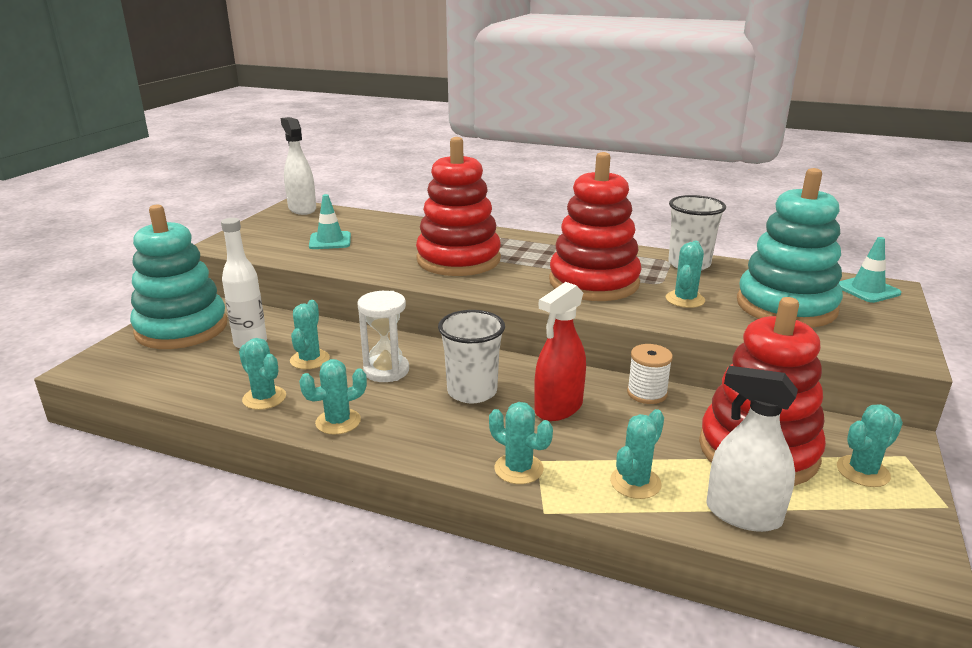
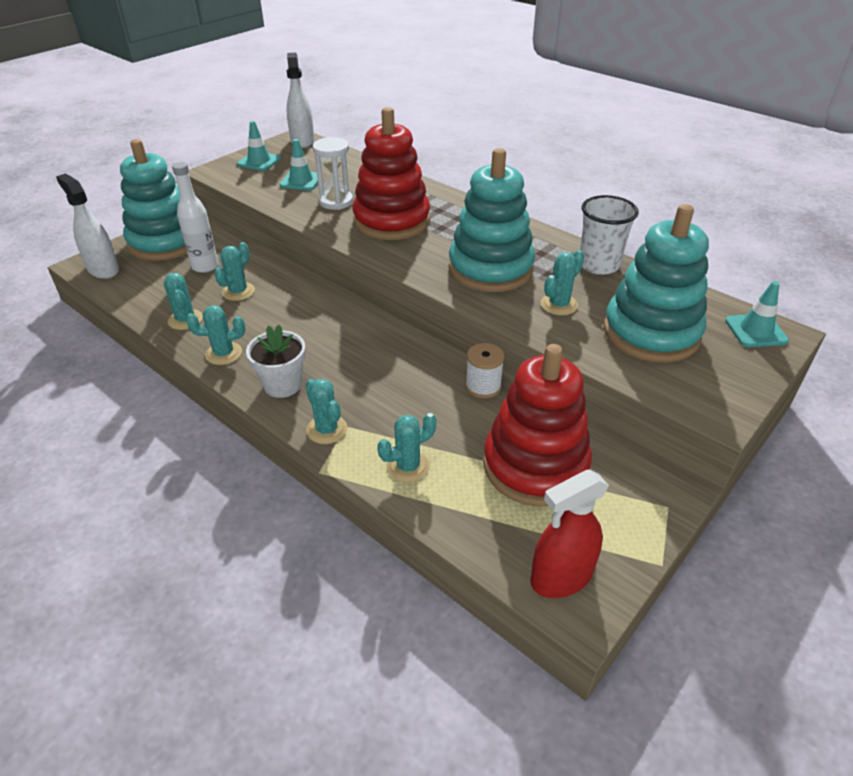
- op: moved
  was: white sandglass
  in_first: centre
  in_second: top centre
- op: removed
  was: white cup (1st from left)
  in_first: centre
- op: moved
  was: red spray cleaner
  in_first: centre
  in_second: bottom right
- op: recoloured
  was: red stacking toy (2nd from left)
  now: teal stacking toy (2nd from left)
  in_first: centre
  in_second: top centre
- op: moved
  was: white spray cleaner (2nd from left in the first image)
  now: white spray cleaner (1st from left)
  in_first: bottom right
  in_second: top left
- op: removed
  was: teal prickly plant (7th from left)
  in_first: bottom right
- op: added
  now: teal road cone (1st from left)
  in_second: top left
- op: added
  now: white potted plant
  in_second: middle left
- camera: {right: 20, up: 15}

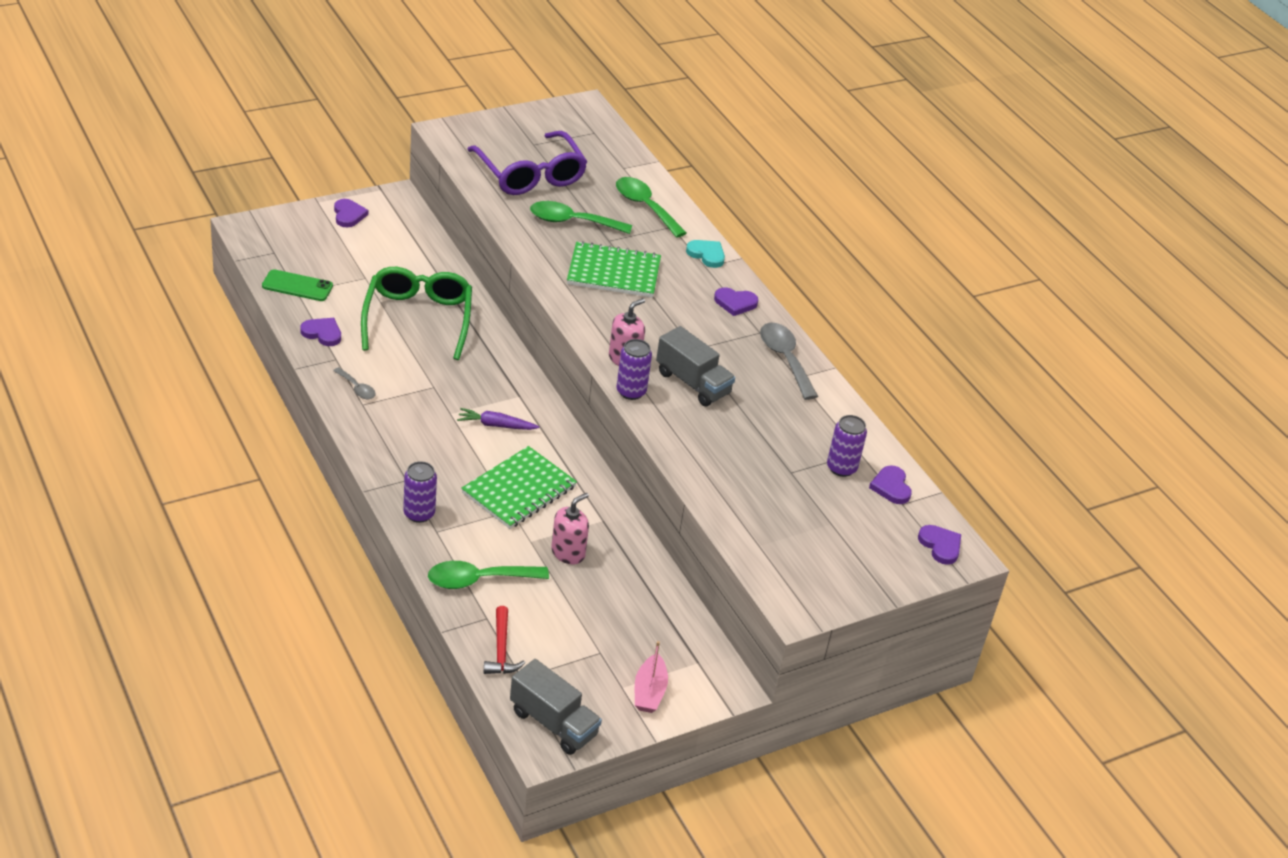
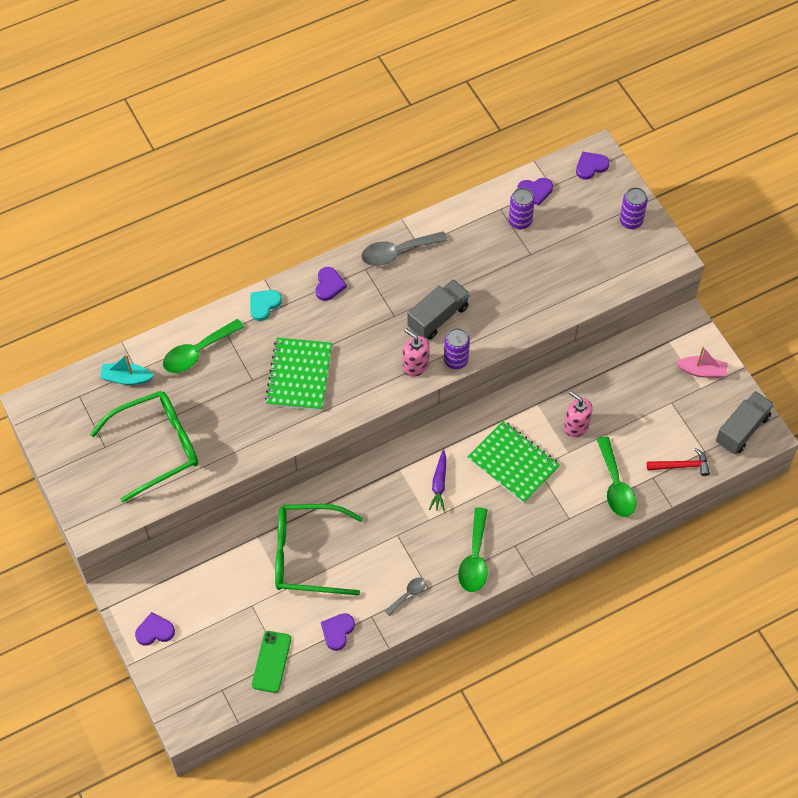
- op: moved
  was: violet soda can (1st from left in the first image)
  now: violet soda can (3rd from left)
  in_first: middle left
  in_second: top right
- op: recoloured
  was: violet eyeglasses
  now: green eyeglasses (1st from left)
  in_first: top centre
  in_second: middle left
- op: moved
  was: green tablespoon (2nd from left)
  in_first: top centre
  in_second: bottom centre
- op: added
  now: teal boat
  in_second: middle left
- camera: {right: -85, up: 20}

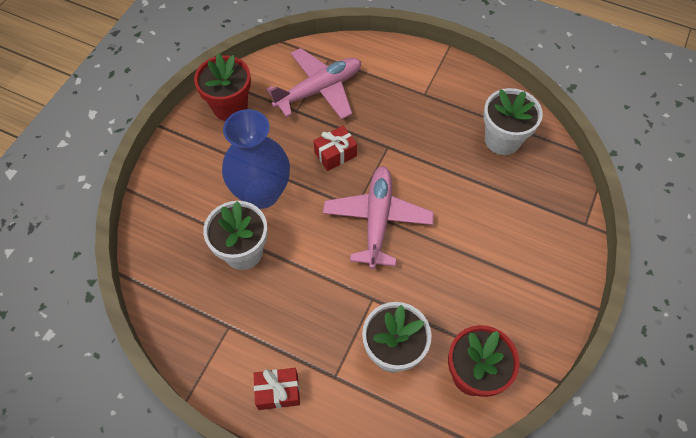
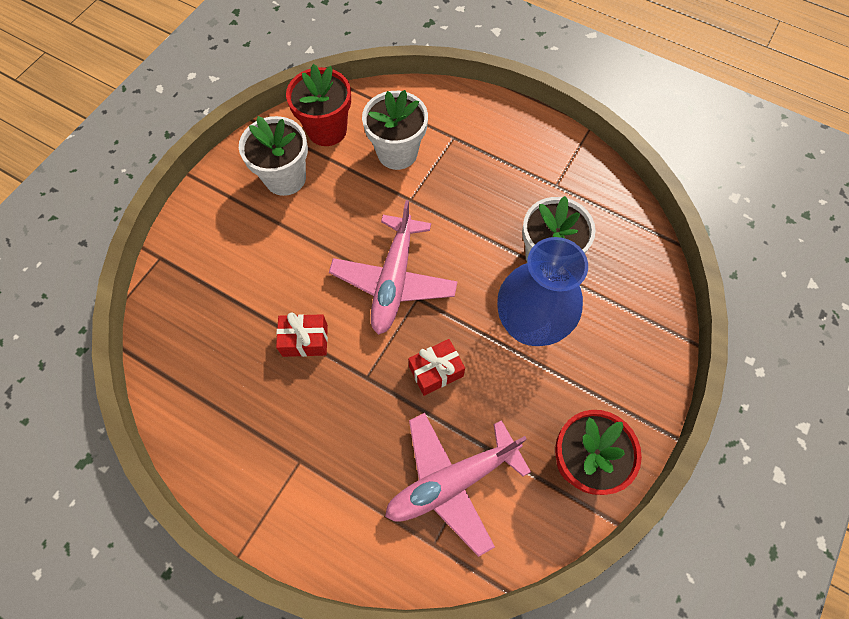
- op: moved
  was: red present (1st from left)
  in_first: bottom centre
  in_second: centre
- op: moved
  was: white potted plant (3rd from left in the first image)
  now: white potted plant (1st from left)
  in_first: top right
  in_second: top left
- camera: {right: -175, up: 5}

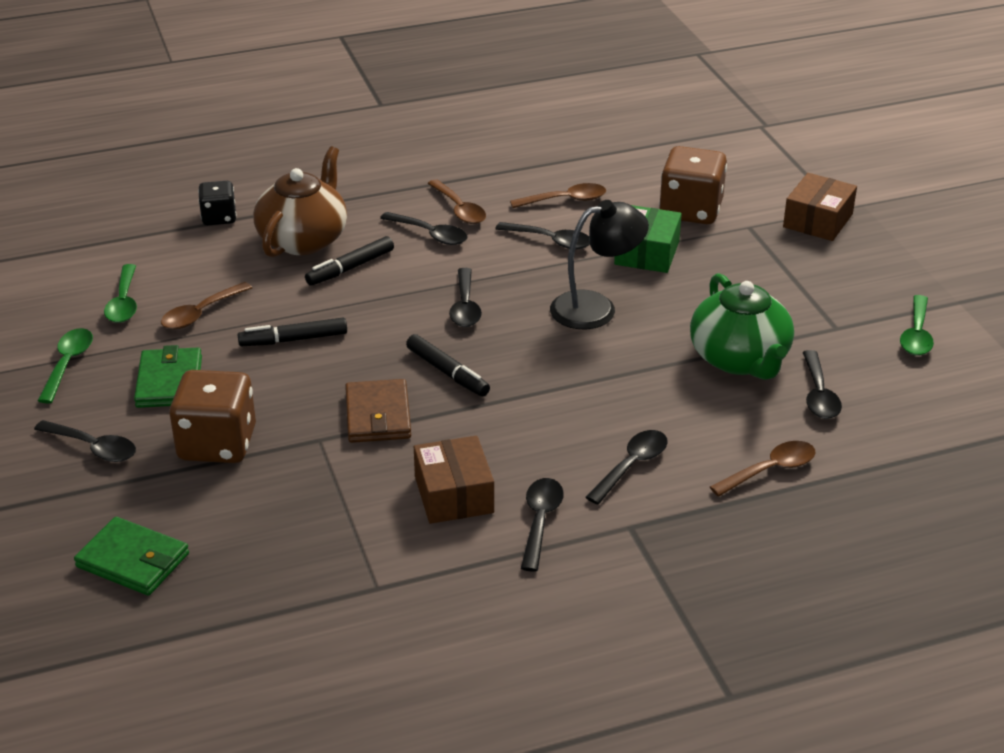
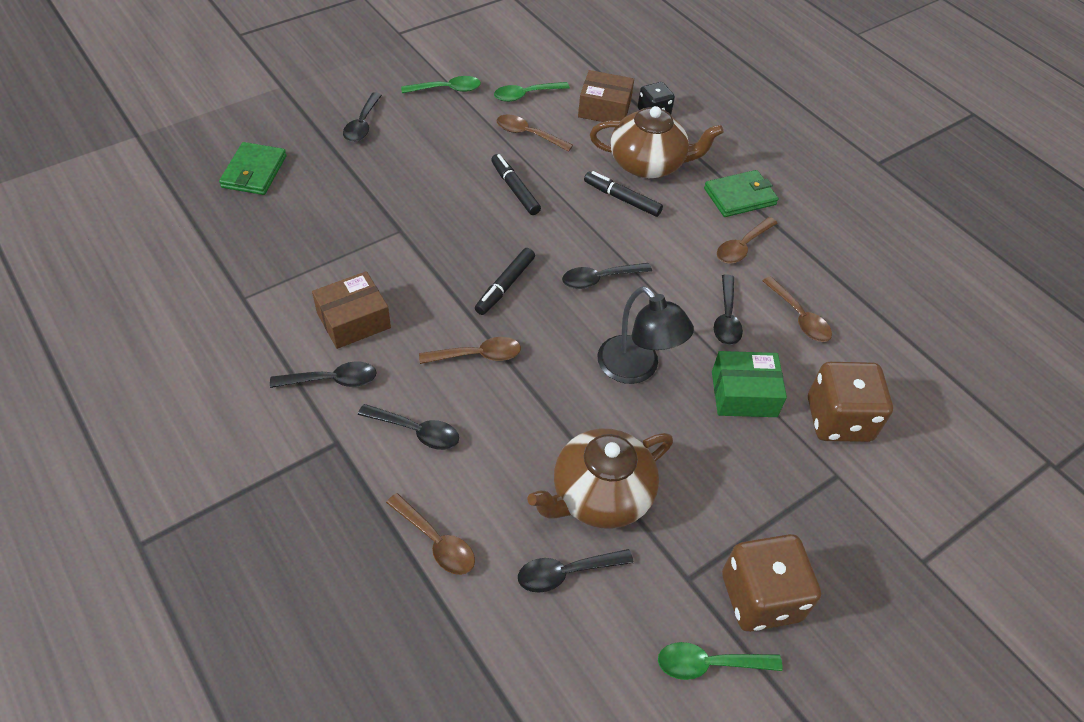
- op: moved
  was: green card wallet (2nd from left)
  in_first: middle left
  in_second: top right
- op: moved
  was: russet dice (1st from left)
  in_first: middle left
  in_second: bottom right
- op: removed
  was: russet card wallet
  in_first: centre
- op: removed
  was: ebony tablespoon (2nd from left)
  in_first: top centre
- op: recoloured
  was: green china teapot
  now: russet china teapot (1st from left)
  in_first: middle right
  in_second: centre
- op: moved
  was: russet package (2nd from left)
  in_first: top right
  in_second: top centre
- op: added
  now: russet tablespoon (2nd from left)
  in_second: centre
- camera: {right: 70, up: 15}

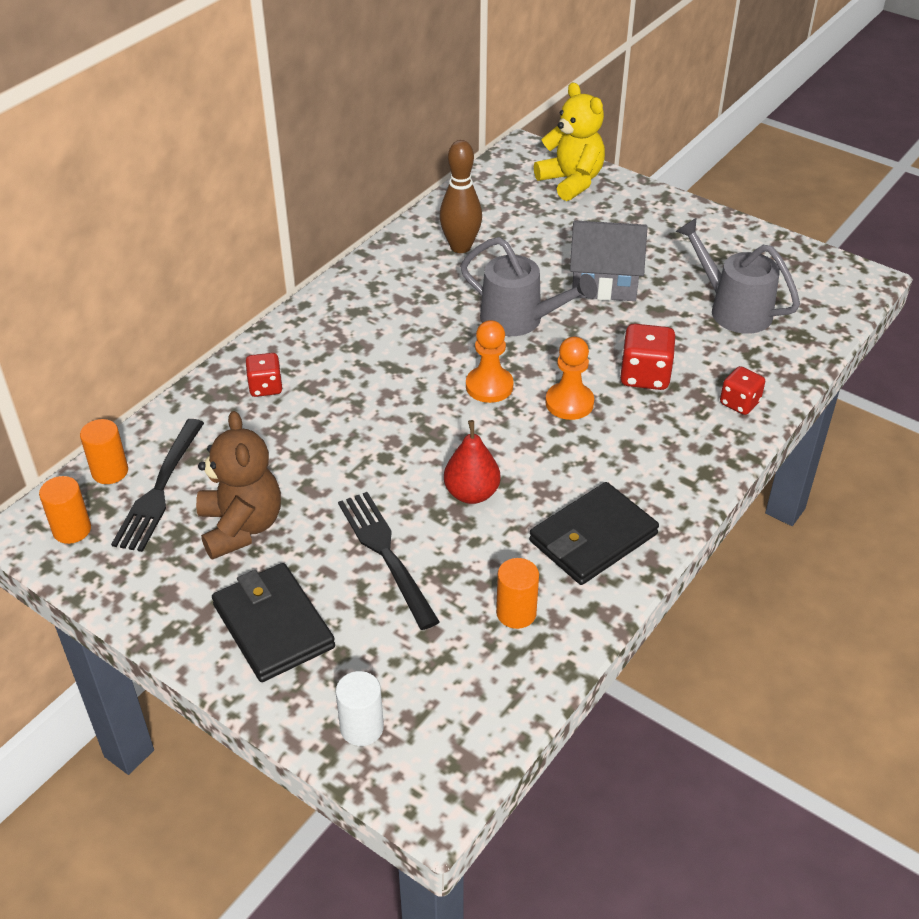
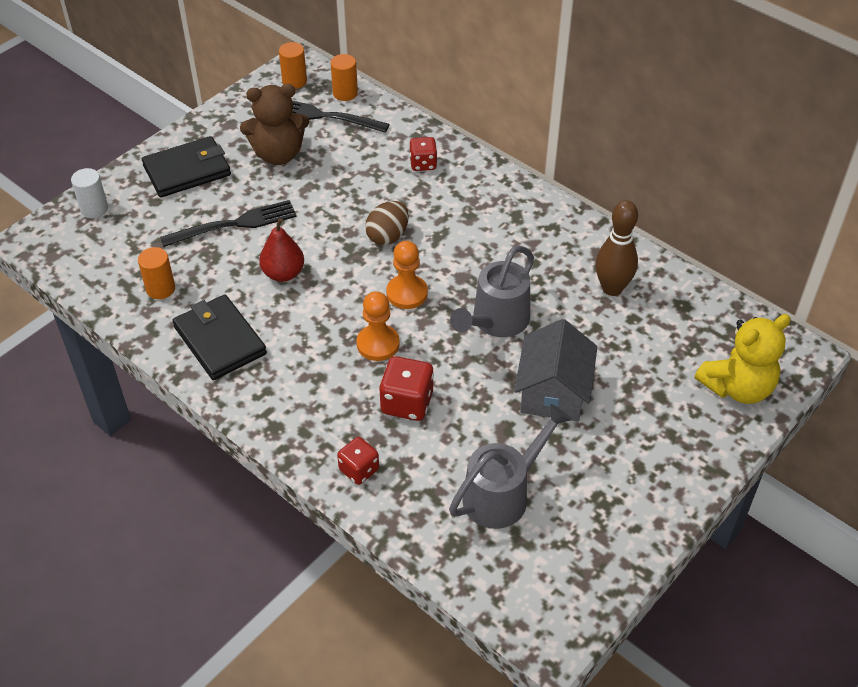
- op: added
  now: russet egg shape
  in_second: top centre
- camera: {right: 95, up: 5}

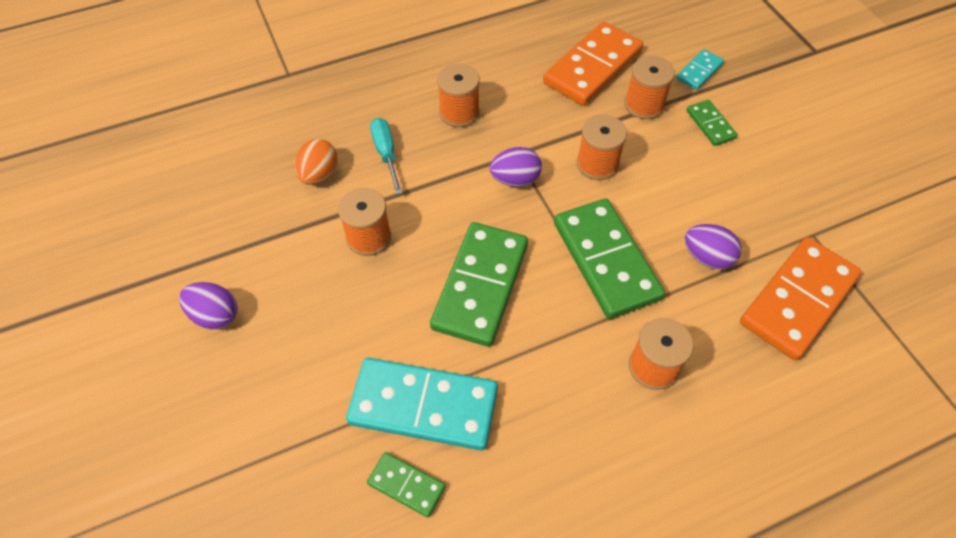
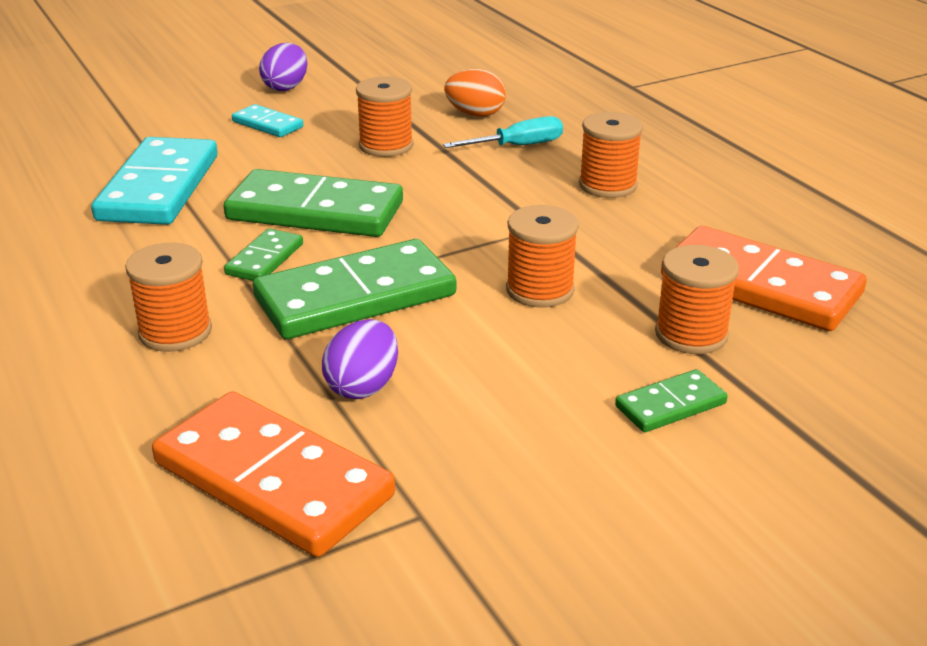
- op: moved
  was: green domino (1st from left)
  in_first: bottom centre
  in_second: middle left
- op: removed
  was: violet egg shape (2nd from left)
  in_first: top centre
- op: moved
  was: teal domino (2nd from left)
  in_first: top right
  in_second: top left
- camera: {right: 85, up: -25}

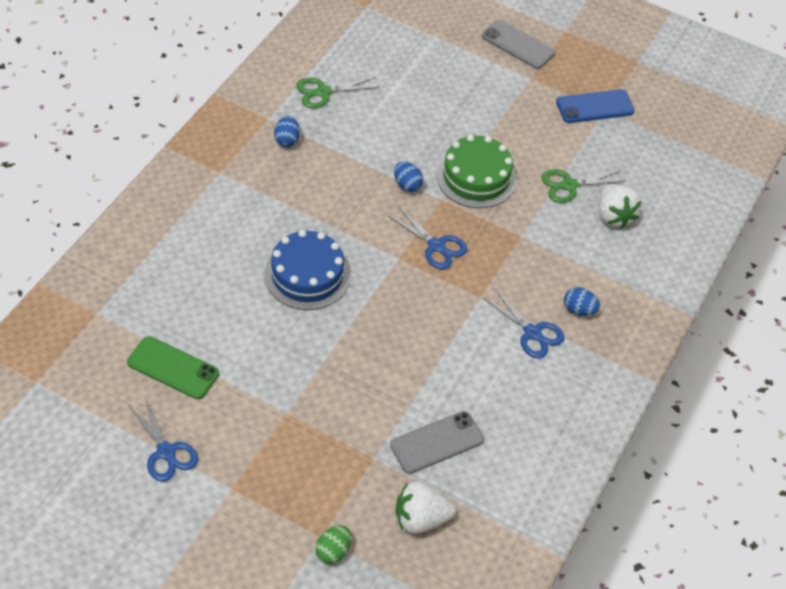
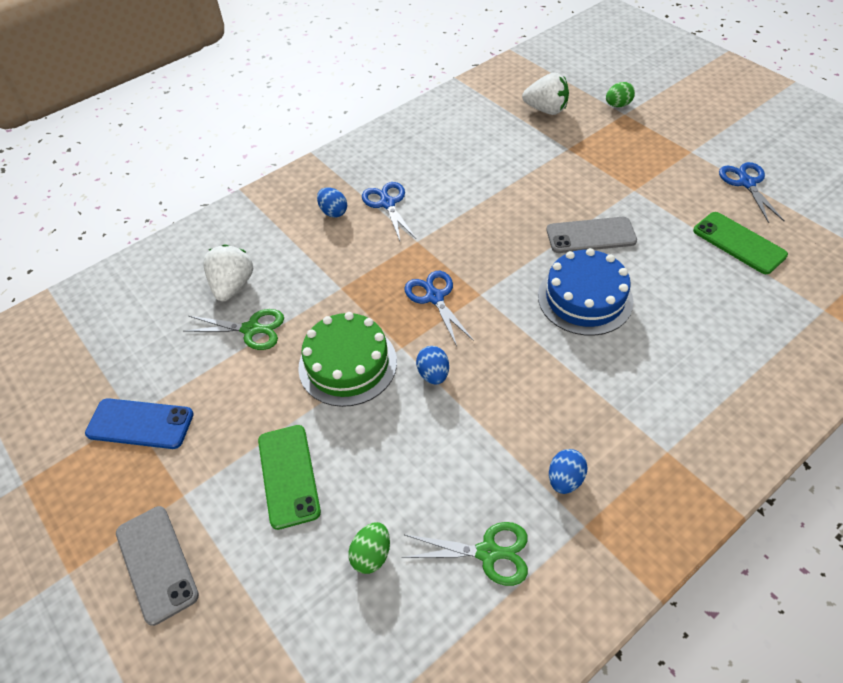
- op: moved
  was: ash-grey phone (1st from left in the first image)
  now: ash-grey phone (2nd from left)
  in_first: bottom centre
  in_second: middle right
- op: added
  now: green phone (1st from left)
  in_second: bottom centre
- op: added
  now: green egg shape (1st from left)
  in_second: bottom centre
- camera: {right: -150, up: 0}

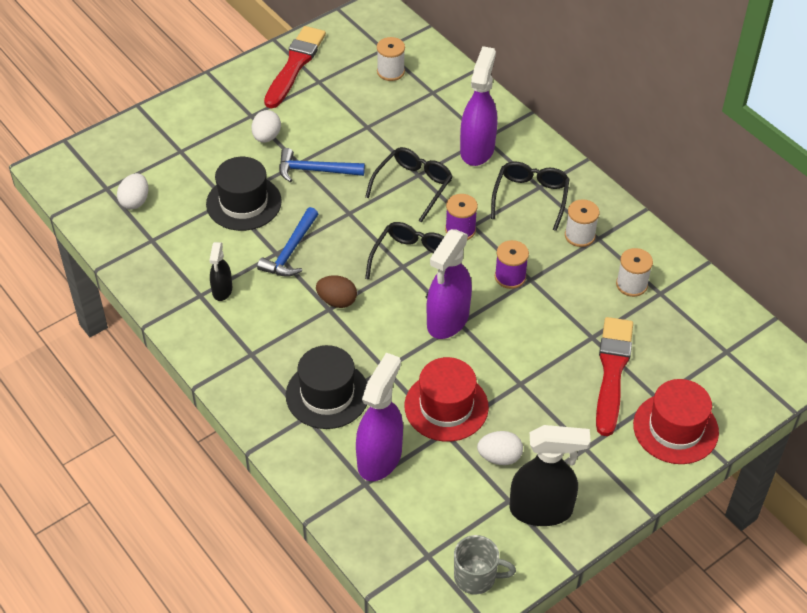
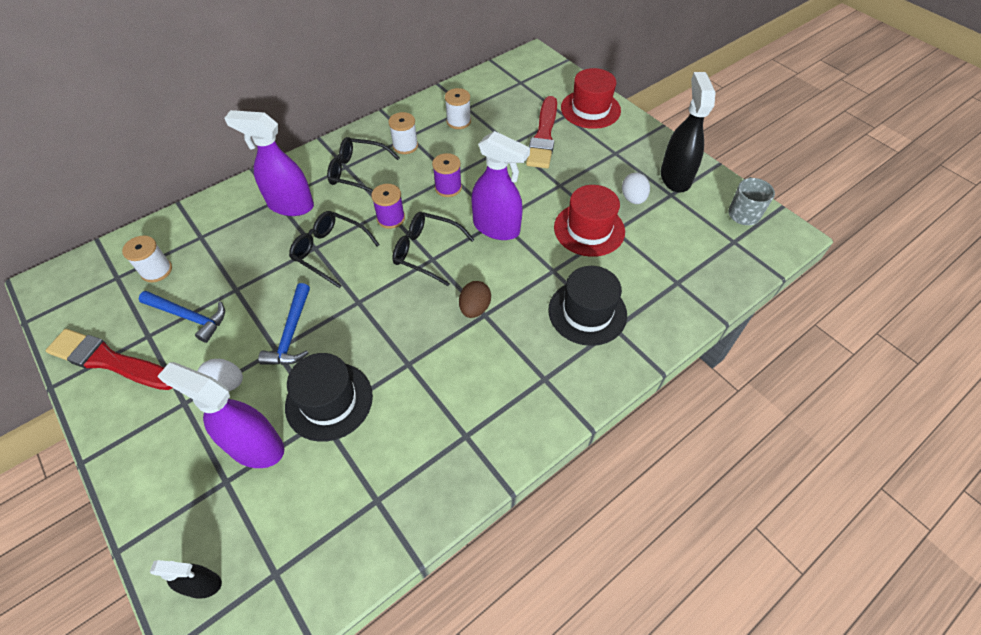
- op: removed
  was: white egg shape (1st from left)
  in_first: top left
- op: moved
  was: ebony spray cleaner (1st from left)
  in_first: middle left
  in_second: bottom left
- op: moved
  was: royal blue carpenter's hammer (1st from left)
  in_first: centre
  in_second: middle left
- op: moved
  was: violet spray cleaner (1st from left)
  in_first: bottom centre
  in_second: middle left
- op: turned
  was: red brush (2nd from left)
  in_first: middle right
  in_second: top centre
  clockwise: -90
- camera: {right: -90, up: 5}

